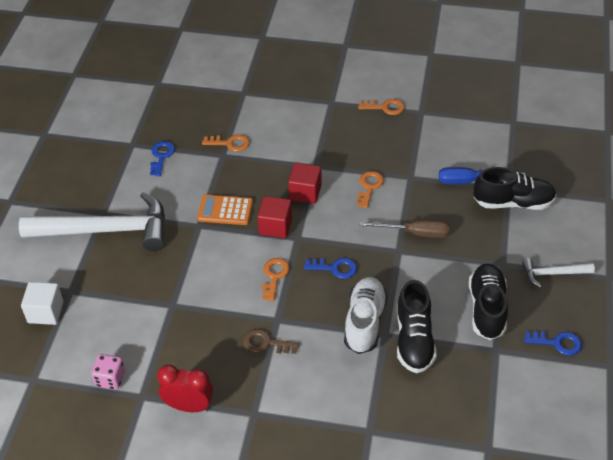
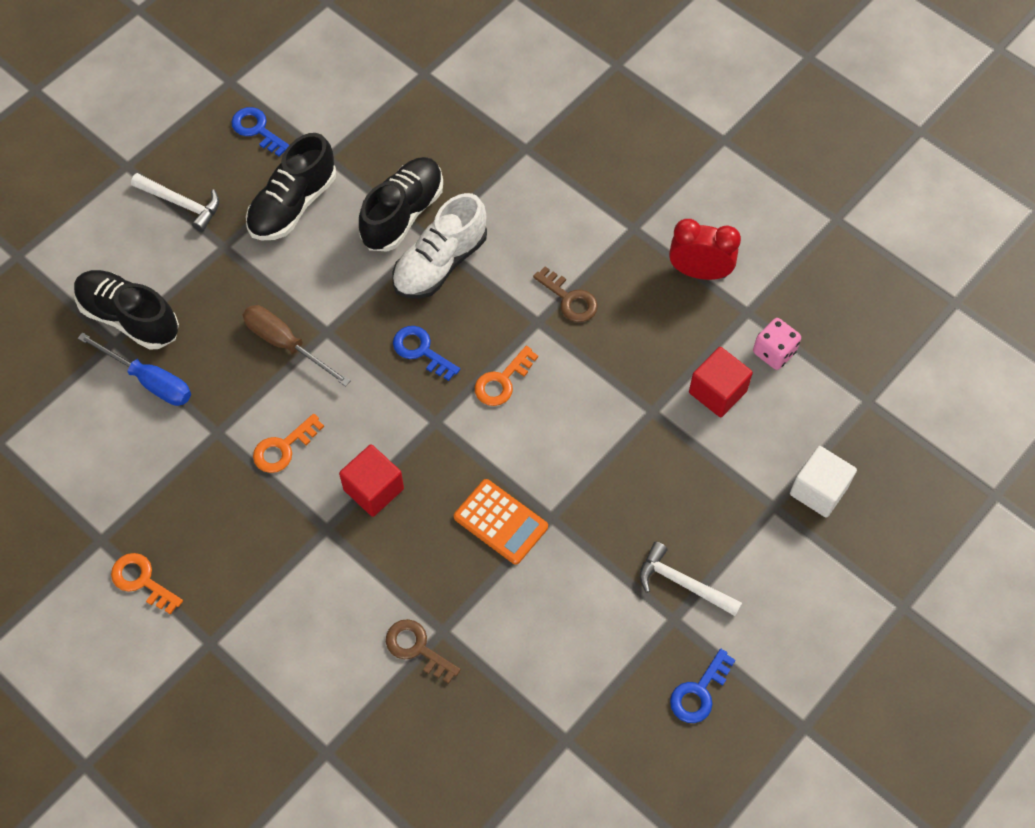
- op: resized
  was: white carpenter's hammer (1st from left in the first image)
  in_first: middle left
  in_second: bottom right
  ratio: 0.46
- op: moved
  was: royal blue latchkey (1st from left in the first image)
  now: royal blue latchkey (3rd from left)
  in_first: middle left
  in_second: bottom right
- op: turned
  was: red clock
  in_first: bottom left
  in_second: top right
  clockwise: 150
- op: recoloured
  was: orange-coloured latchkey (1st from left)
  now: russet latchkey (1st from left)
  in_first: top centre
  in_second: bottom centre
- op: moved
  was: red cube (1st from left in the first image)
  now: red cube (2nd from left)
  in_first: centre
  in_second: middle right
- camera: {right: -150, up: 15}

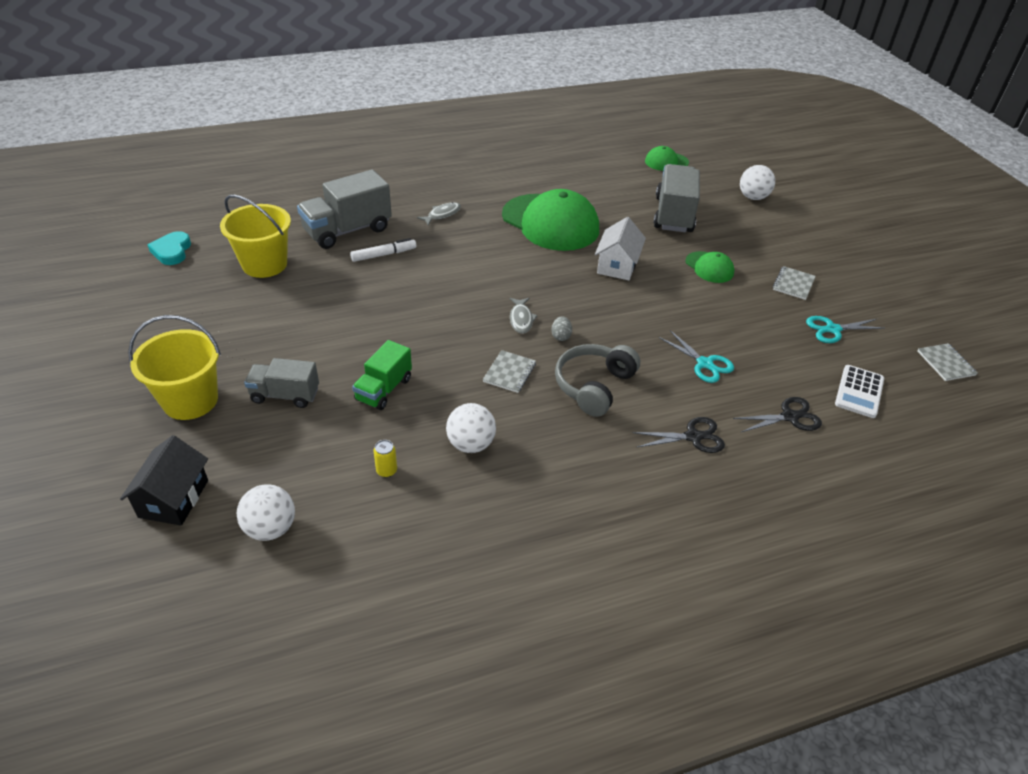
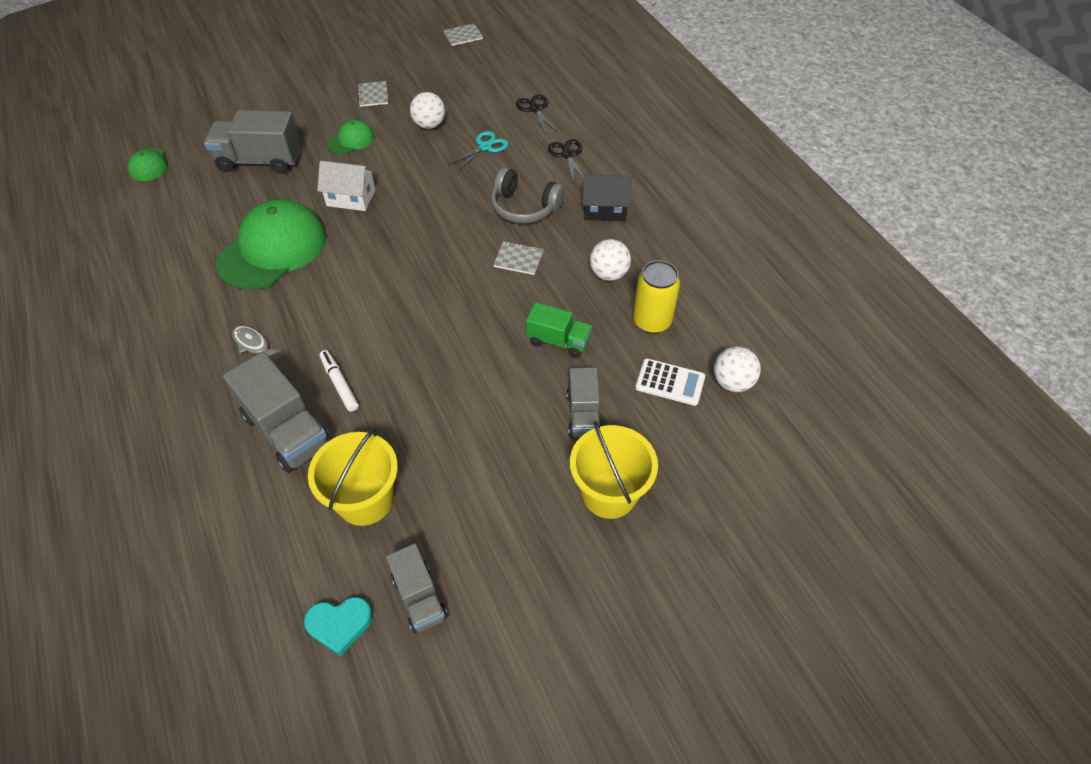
- op: moved
  was: ebony cottage
  in_first: middle left
  in_second: top centre
- op: resized
  was: golden soda can
  in_first: centre
  in_second: centre
  ratio: 2.25
- op: removed
  was: ash-grey fish figure (2nd from left)
  in_first: centre
- op: removed
  was: ash-grey egg shape
  in_first: centre
- op: moved
  was: white play ball (3rd from left in the first image)
  now: white play ball (1st from left)
  in_first: top right
  in_second: top centre
- op: turned
  was: ash-grey exercise book (2nd from left in the first image)
  in_first: middle right
  in_second: top centre
  clockwise: 60
- op: removed
  was: teal scissors (2nd from left)
  in_first: middle right
- op: moved
  was: white calculator
  in_first: middle right
  in_second: centre
- op: added
  now: ash-grey lorry (3rd from left)
  in_second: bottom centre
- camera: {right: -95, up: 10}

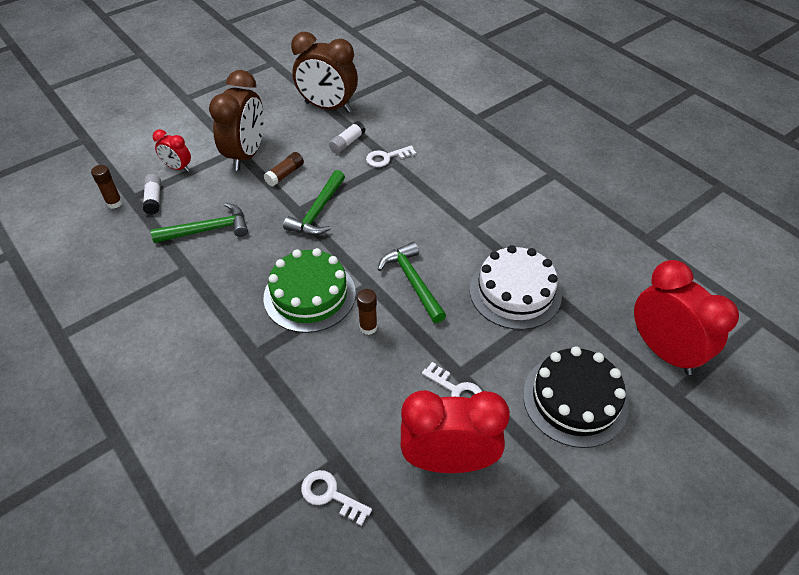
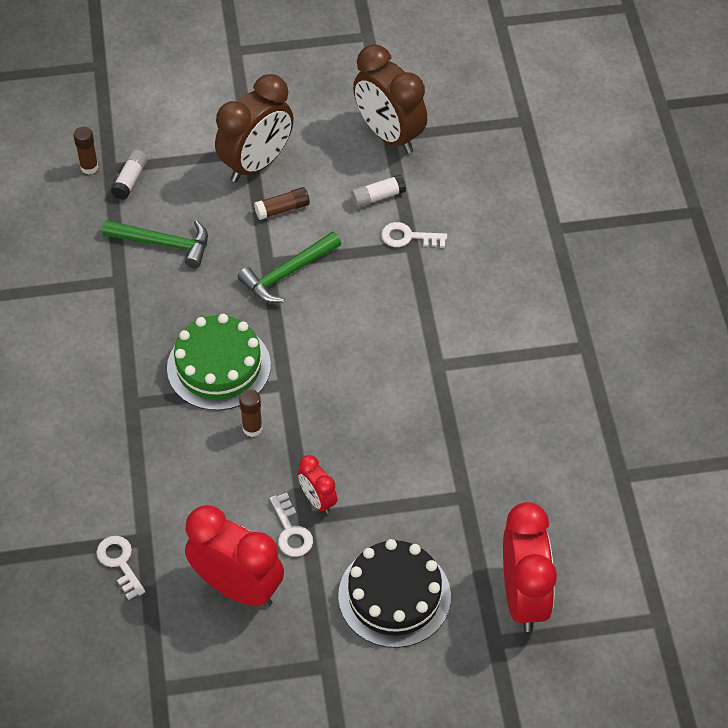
- op: moved
  was: red clock (1st from left in the first image)
  now: red clock (2nd from left)
  in_first: top left
  in_second: centre
- op: removed
  was: green carpenter's hammer (3rd from left)
  in_first: centre
- op: removed
  was: white gateau
  in_first: centre
- camera: {right: 30, up: 5}

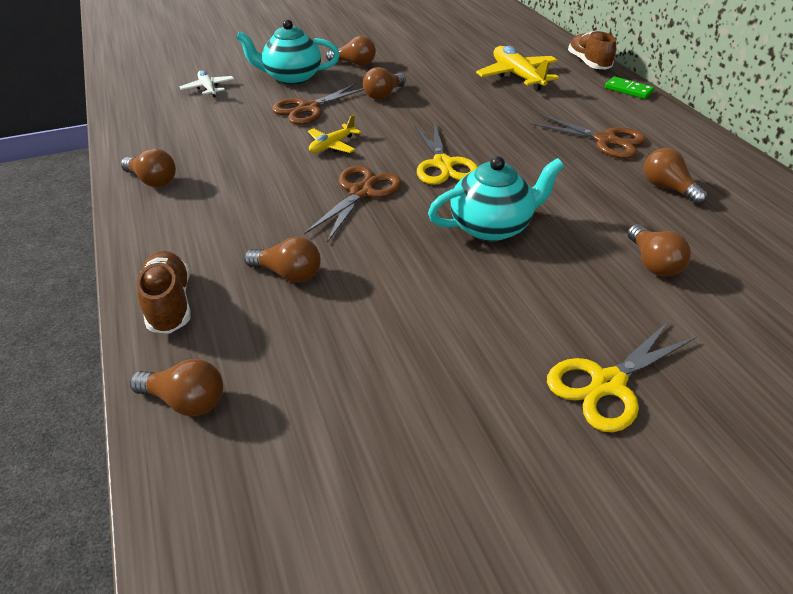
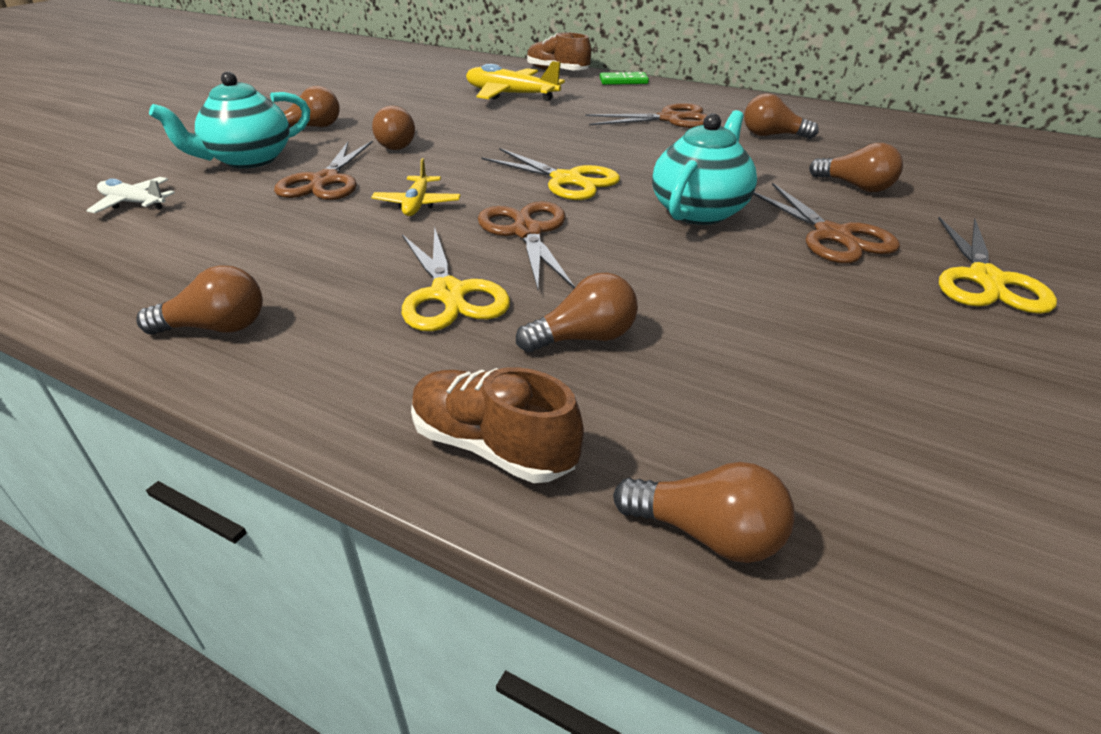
- op: turned
  was: russet bulb (2nd from left in the first image)
  in_first: middle left
  in_second: bottom centre
  clockwise: 45
- op: added
  now: golden scissors (1st from left)
  in_second: centre
- op: added
  now: russet scissors (4th from left)
  in_second: top right
- camera: {right: -40, up: -5}

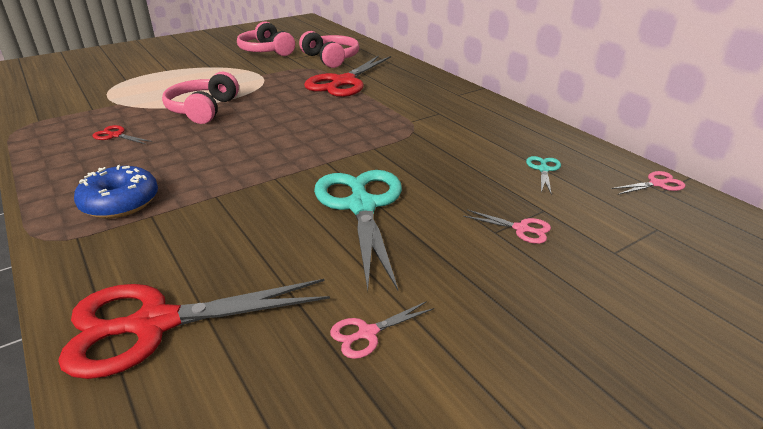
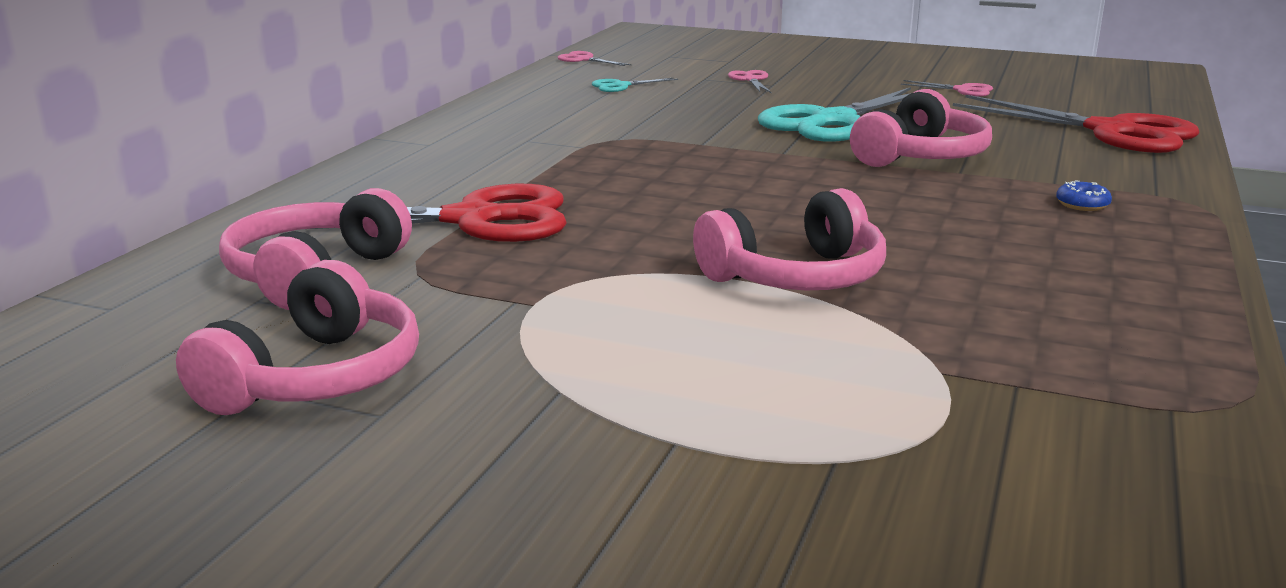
- op: resized
  was: royal blue glazed donut
  in_first: middle left
  in_second: top right
  ratio: 0.45
- op: removed
  was: red scissors (1st from left)
  in_first: top left
- op: added
  now: rosy over-ear headphones (4th from left)
  in_second: top right
- camera: {right: -125, up: -10}

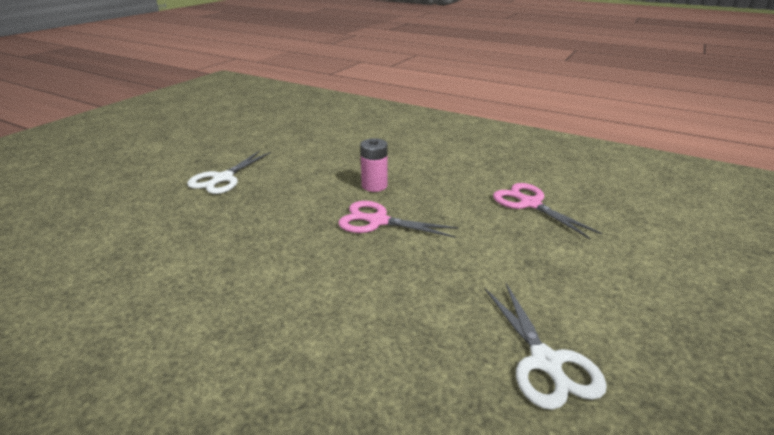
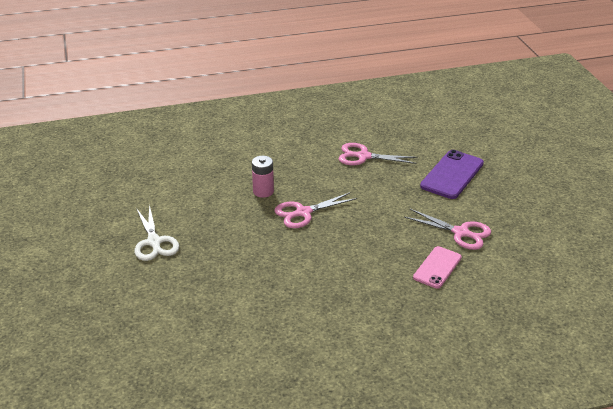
- op: recoloured
  was: white scissors (2nd from left)
  now: rosy scissors (3rd from left)
  in_first: bottom right
  in_second: middle right
- op: added
  now: rosy phone
  in_second: middle right
- op: added
  now: violet phone
  in_second: middle right
- camera: {right: -45, up: 5}

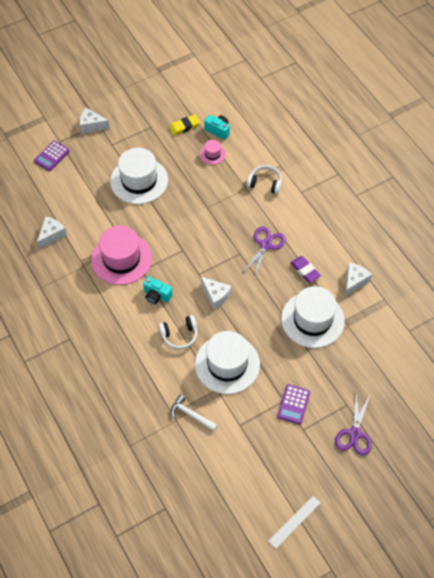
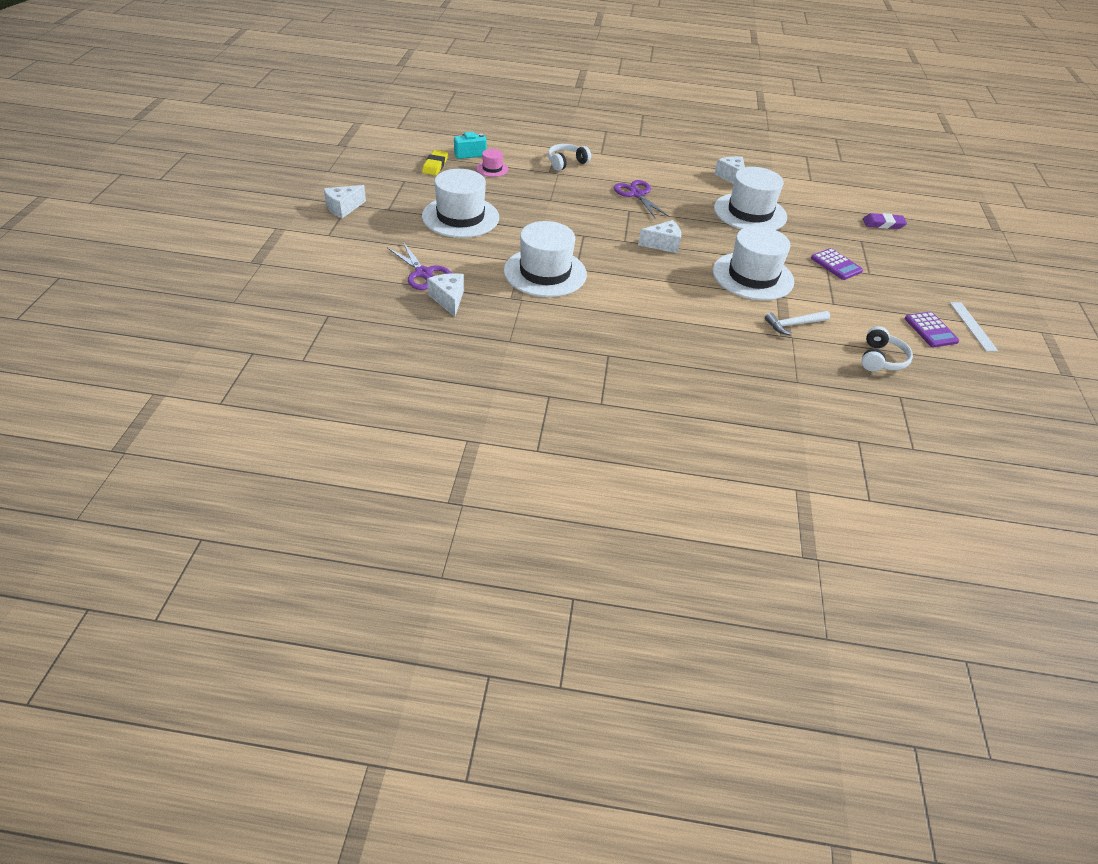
- op: moved
  was: violet calculator (1st from left in the first image)
  now: violet calculator (2nd from left)
  in_first: top left
  in_second: middle right
- op: recoloured
  was: rosy hat (1st from left)
  now: white hat (2nd from left)
  in_first: middle left
  in_second: top centre
- op: removed
  was: teal photo camera (1st from left)
  in_first: centre
- op: moved
  was: white over-ear headphones (1st from left in the first image)
  now: white over-ear headphones (2nd from left)
  in_first: centre
  in_second: middle right
- op: moved
  was: violet pencil eraser
  in_first: middle right
  in_second: top right
- op: moved
  was: violet scissors (2nd from left in the first image)
  now: violet scissors (1st from left)
  in_first: bottom right
  in_second: top centre
- camera: {right: -55, up: -15}

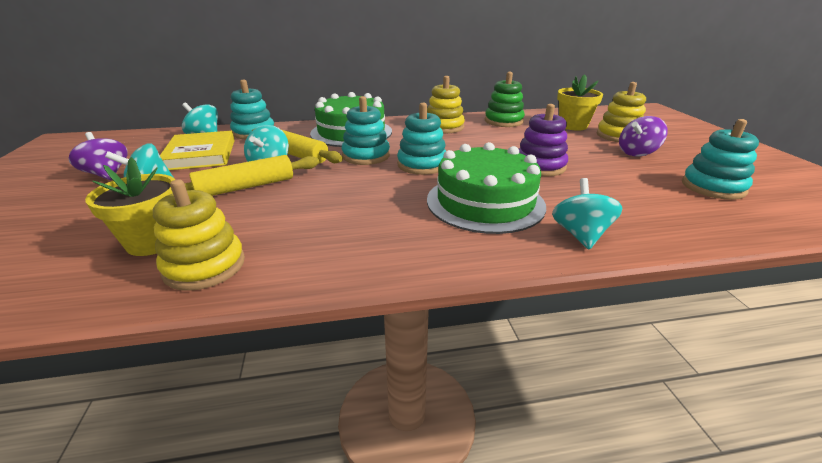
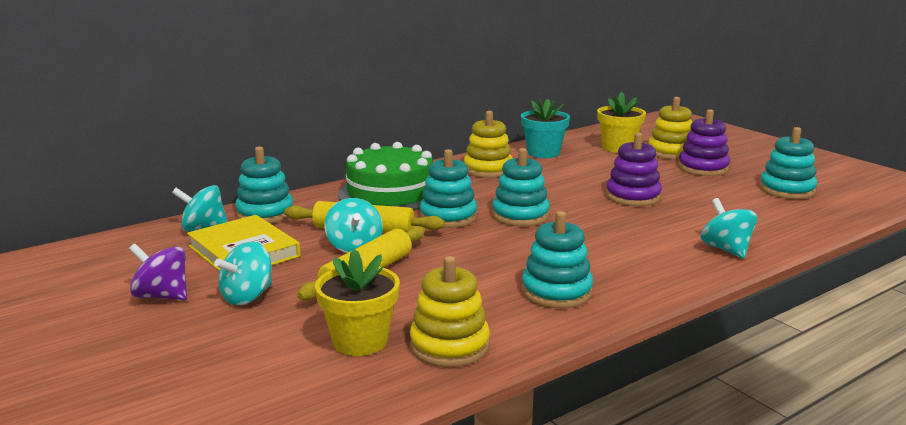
- op: removed
  was: green gateau (2nd from left)
  in_first: centre
- op: replaced
  was: green stacking toy
  now: teal potted plant
  in_first: top centre
  in_second: top centre
- op: replaced
  was: violet whirligig (2nd from left)
  now: violet stacking toy (2nd from left)
  in_first: top right
  in_second: middle right
- op: added
  now: teal stacking toy (4th from left)
  in_second: centre
- camera: {right: -25, up: -10}

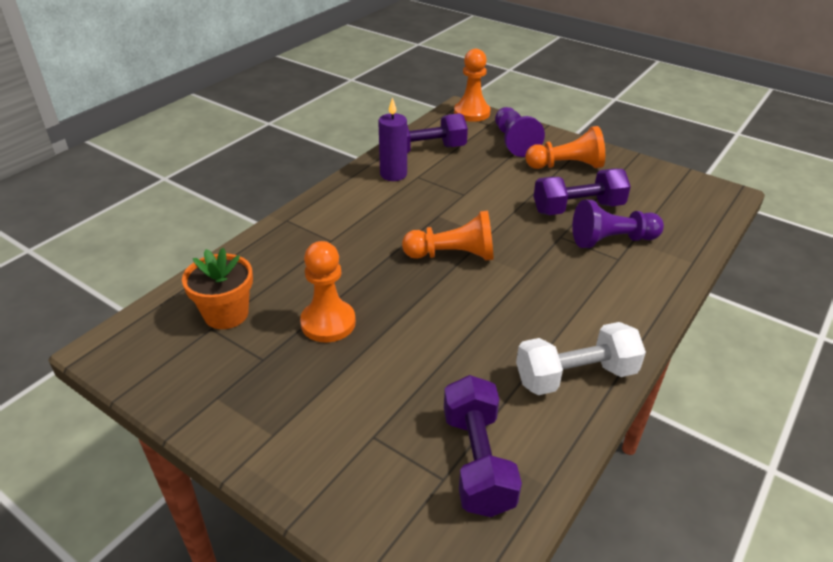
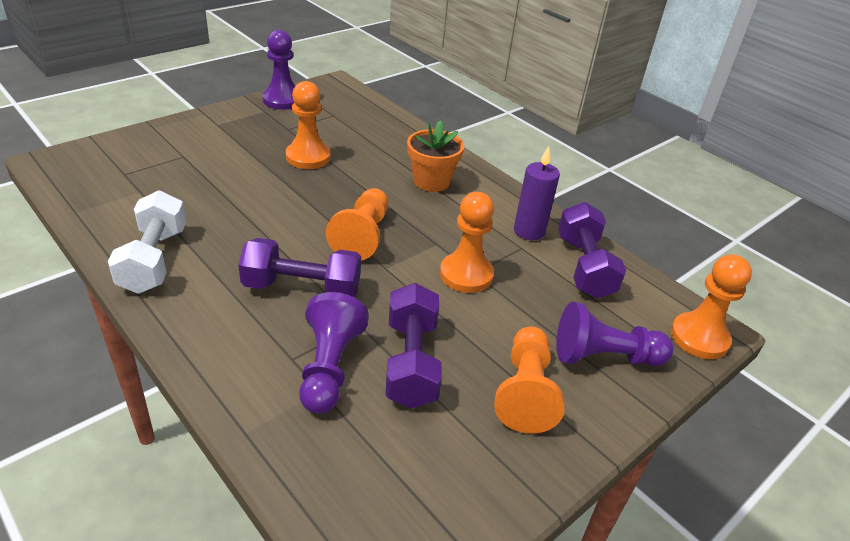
- op: moved
  was: orange-coloured potted plant
  in_first: middle left
  in_second: top centre
- op: moved
  was: violet free weight (2nd from left in the first image)
  now: violet free weight (1st from left)
  in_first: bottom centre
  in_second: centre
- op: added
  now: violet game pawn (1st from left)
  in_second: top left
- op: added
  now: orange-coloured game pawn (3rd from left)
  in_second: centre
- camera: {right: 100, up: 0}

